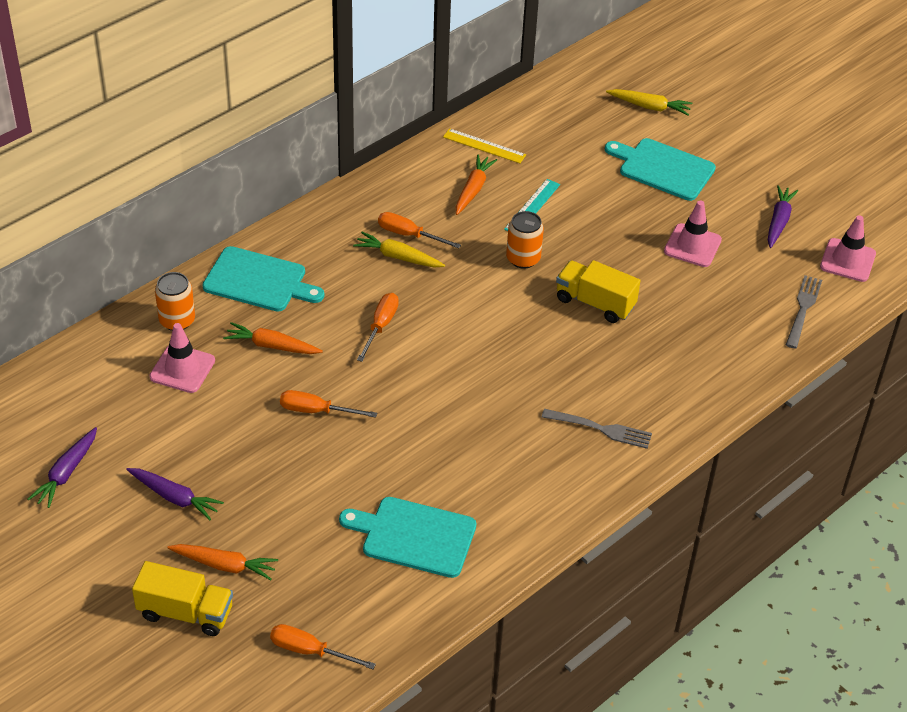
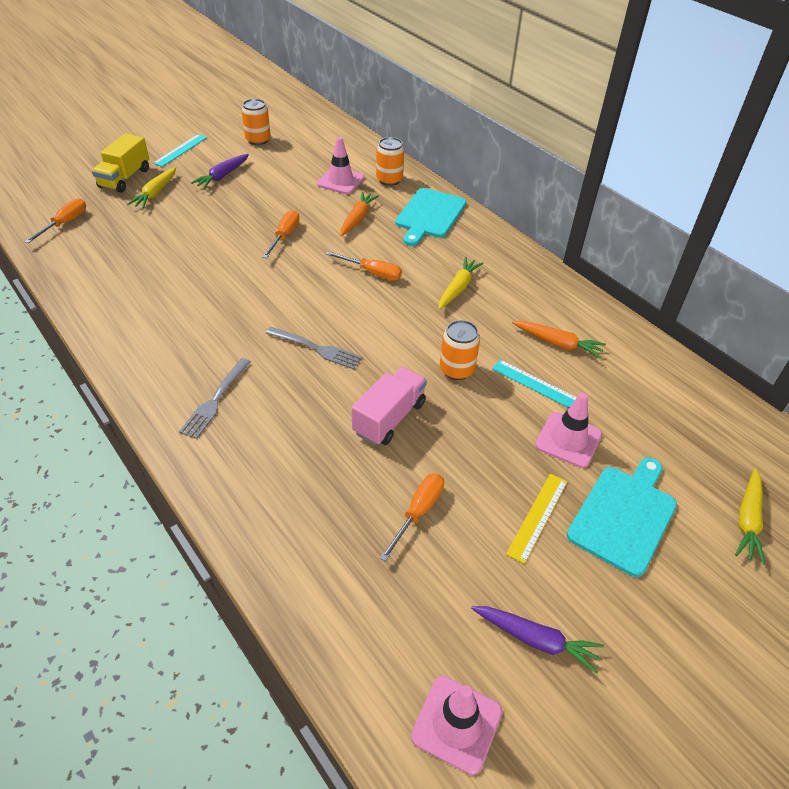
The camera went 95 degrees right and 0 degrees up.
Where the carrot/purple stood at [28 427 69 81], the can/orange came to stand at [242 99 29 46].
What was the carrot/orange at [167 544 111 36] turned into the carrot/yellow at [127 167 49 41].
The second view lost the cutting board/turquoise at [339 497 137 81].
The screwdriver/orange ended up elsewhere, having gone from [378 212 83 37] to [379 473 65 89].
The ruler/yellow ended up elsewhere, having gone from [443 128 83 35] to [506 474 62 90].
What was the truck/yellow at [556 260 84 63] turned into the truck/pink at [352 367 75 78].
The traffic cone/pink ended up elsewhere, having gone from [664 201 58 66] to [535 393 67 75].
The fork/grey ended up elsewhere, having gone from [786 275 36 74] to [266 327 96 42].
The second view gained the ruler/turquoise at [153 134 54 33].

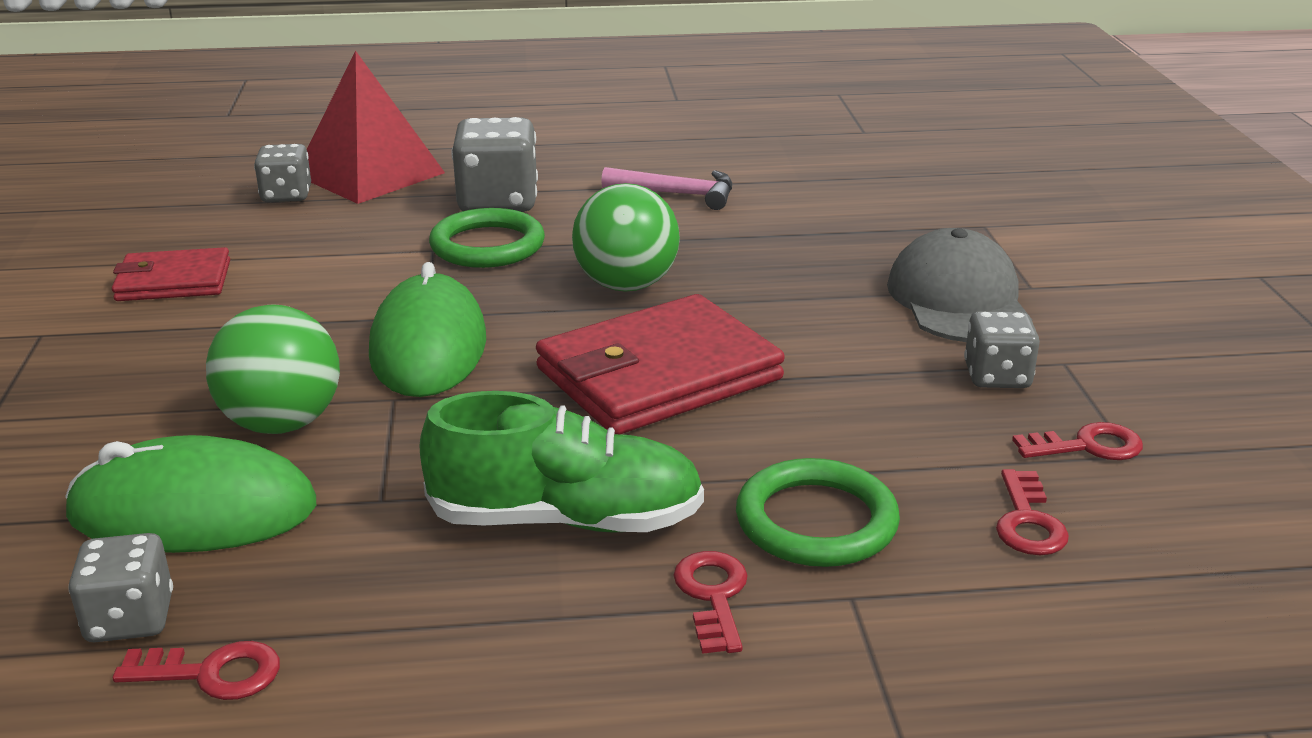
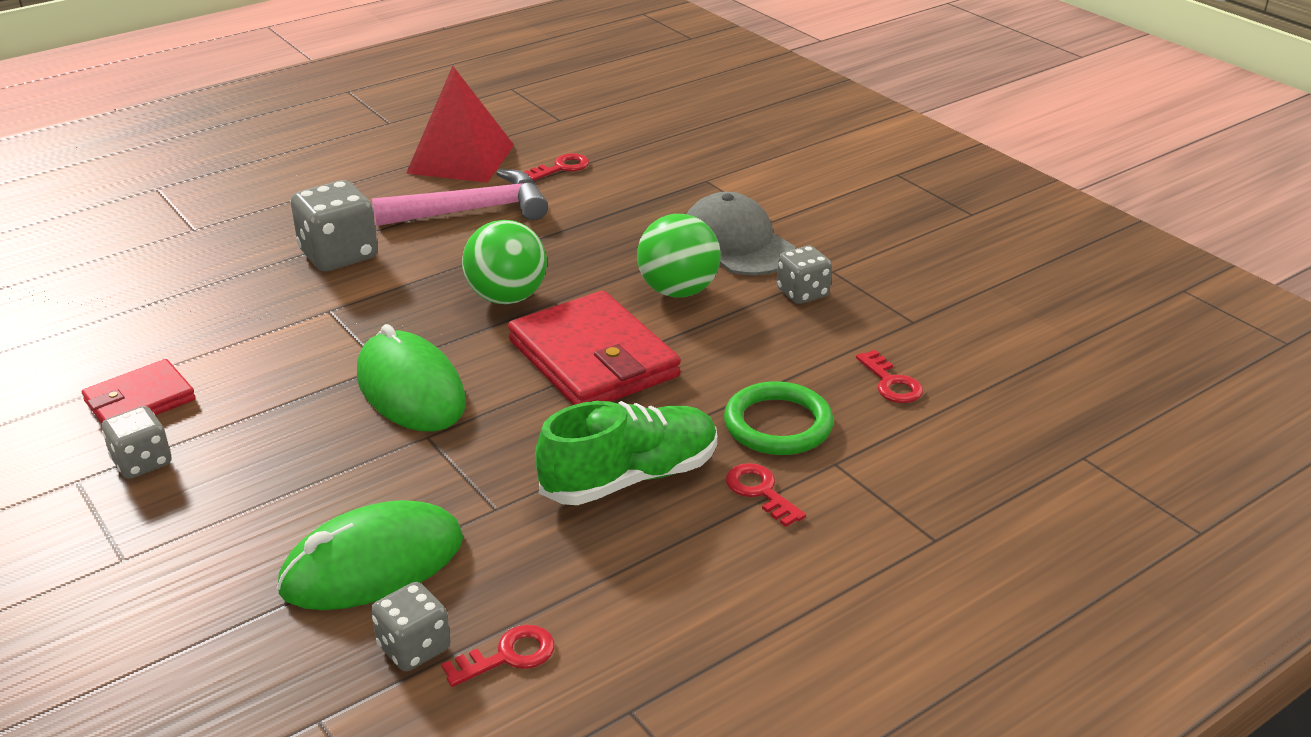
The camera went 30 degrees left and 5 degrees up.
The ball/green ended up elsewhere, having gone from [206 305 134 129] to [637 214 84 84].
The dice/grey ended up elsewhere, having gone from [254 144 57 58] to [102 406 69 73].
The pyramid/red ended up elsewhere, having gone from [307 51 138 153] to [406 66 108 117].
The second view lost the ring/green at [429 208 116 60].
The wallet/red at [536 294 249 140] ended up facing another way, 60 degrees counterclockwise from before.
The size of the hammer/pink at [601 167 131 43] changed by a factor of 1.55.
The key/red ended up elsewhere, having gone from [1012 422 131 38] to [524 153 65 28].

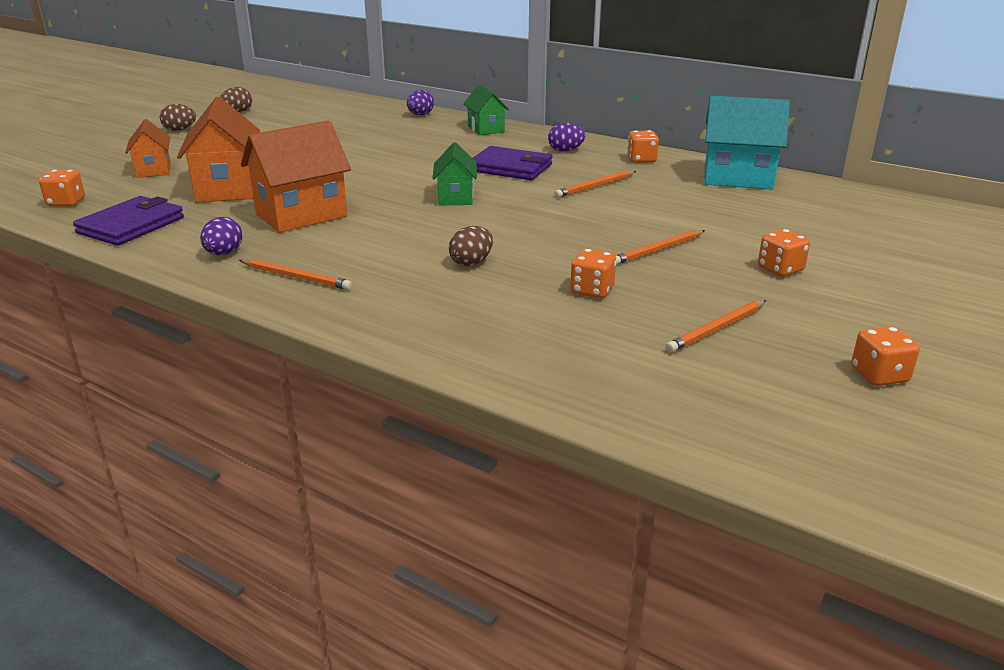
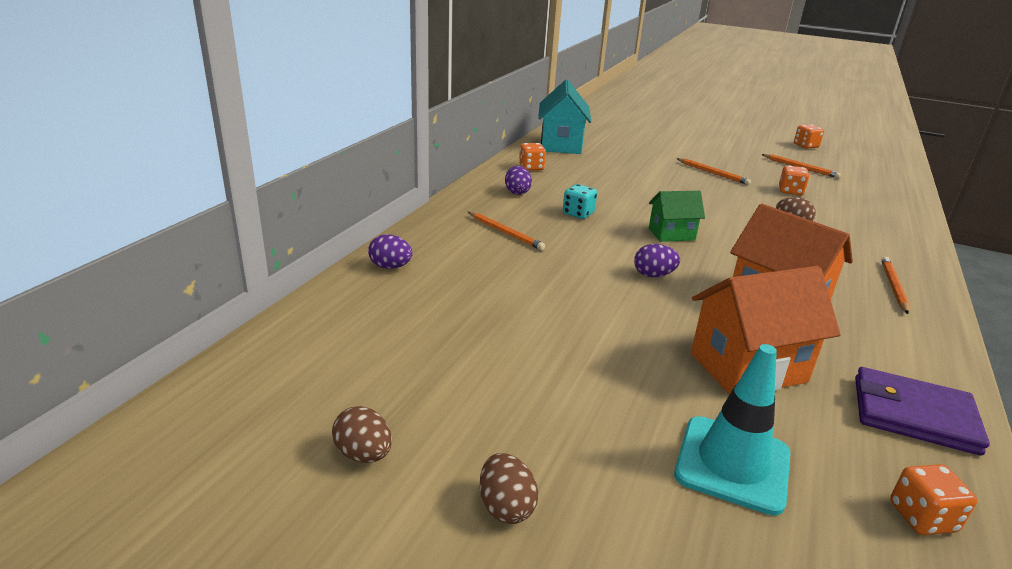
The camera went 100 degrees left and 0 degrees up.
Where the house/orange stood at [125 119 46 59], the traffic cone/turquoise came to stand at [674 344 116 172].
The egg/purple ended up elsewhere, having gone from [200 217 43 38] to [634 244 46 33].
The second view lost the house/green at [463 85 46 50].
Where the wallet/purple stood at [472 146 80 34], the dice/turquoise came to stand at [563 184 34 35].
The pencil/orange ended up elsewhere, having gone from [554 171 82 27] to [468 212 77 38].
The second view lost the dice/orange at [758 229 52 47].

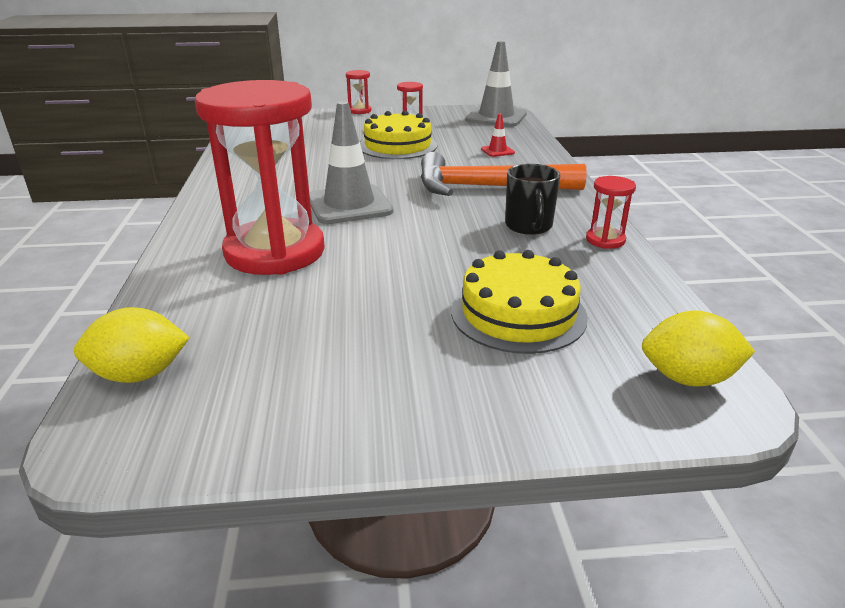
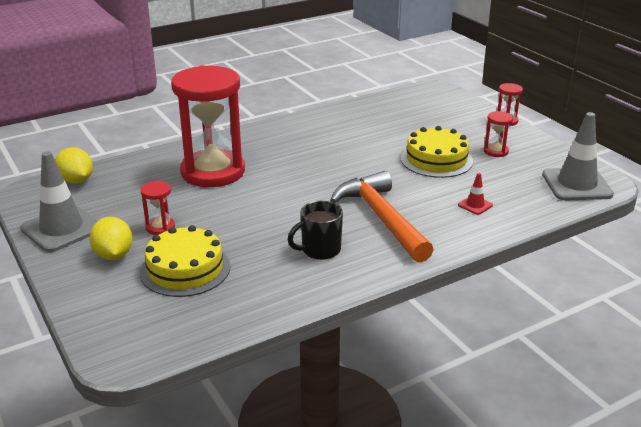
The camera went 65 degrees right and 0 degrees up.
The traffic cone/grey ended up elsewhere, having gone from [309 101 84 123] to [20 151 78 101].
The hourglass/red ended up elsewhere, having gone from [586 176 50 73] to [141 181 34 54].
The lemon/yellow ended up elsewhere, having gone from [642 311 113 75] to [90 217 43 43].

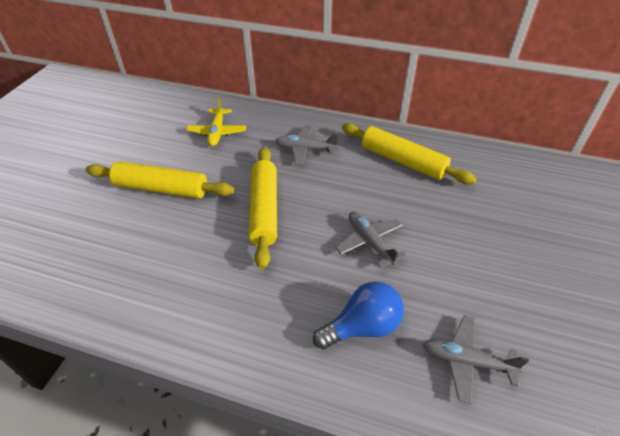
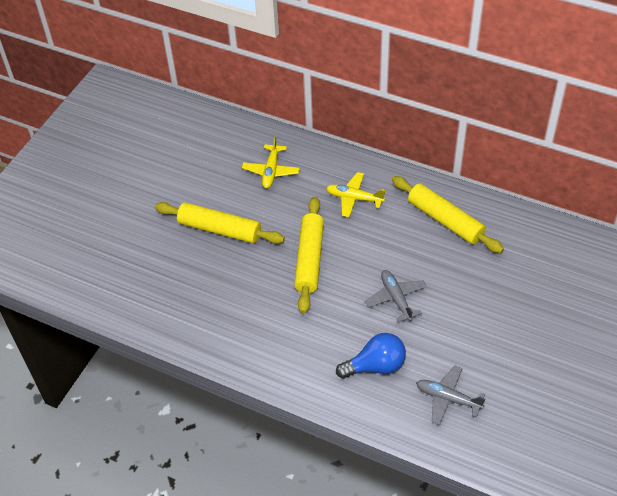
The camera went 10 degrees right and 5 degrees up.
What was the plane/grey at [275 125 63 40] turned into the plane/yellow at [326 172 59 45].

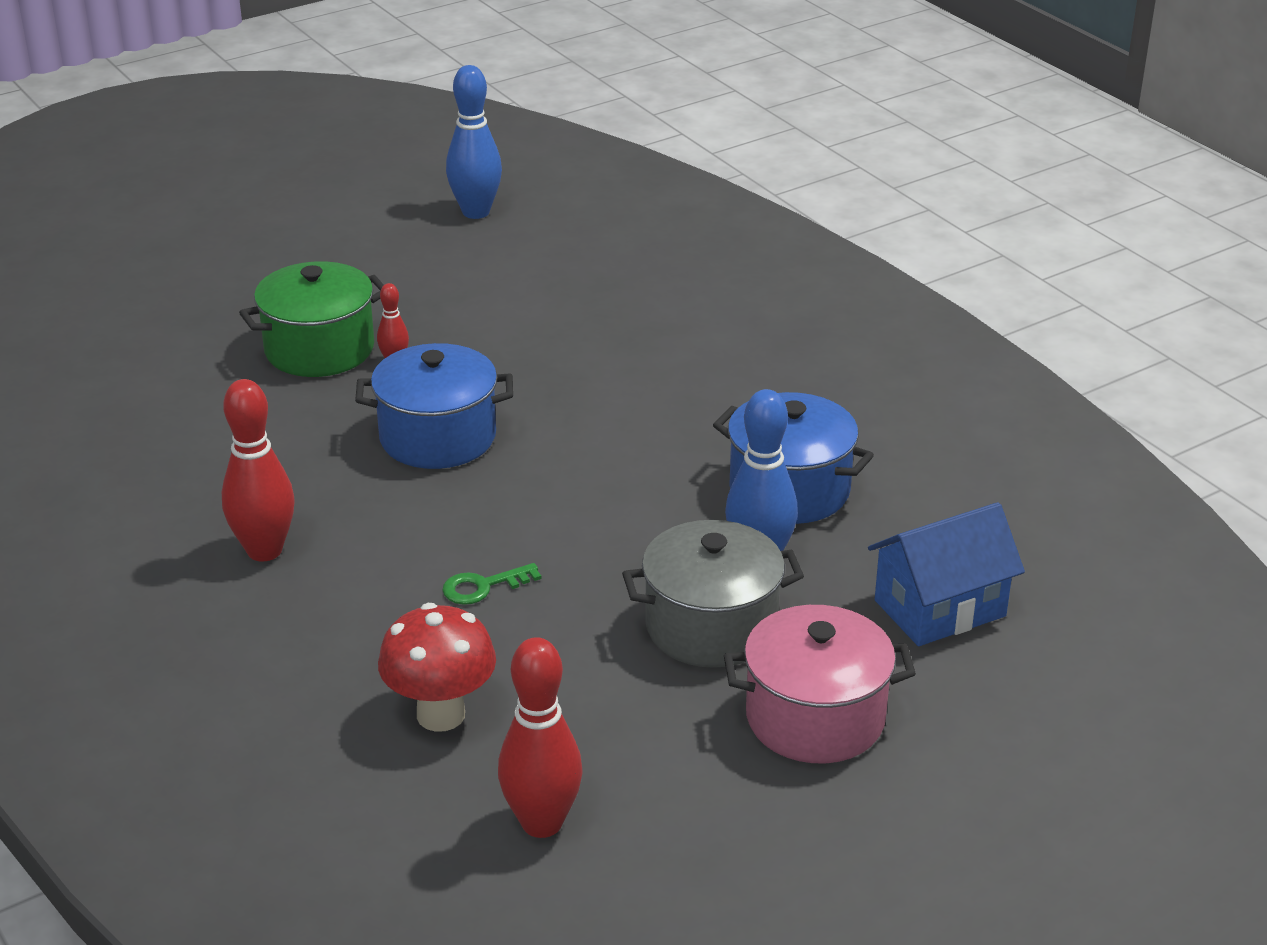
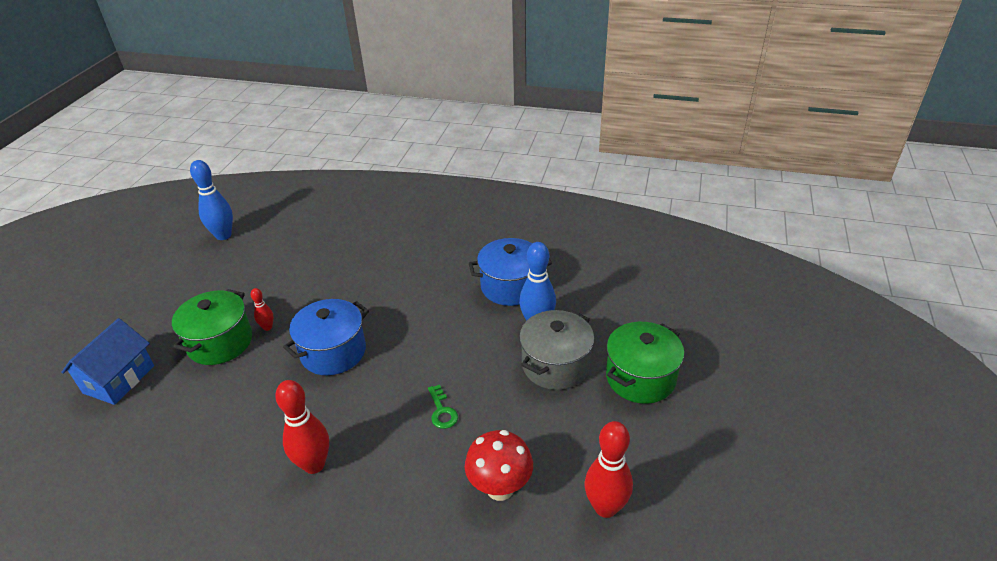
The camera went 40 degrees left and 5 degrees up.
The key/green at [442 563 99 42] ended up facing another way, 45 degrees counterclockwise from before.
What was the pot/pink at [724 605 192 158] turned into the pot/green at [606 322 78 82].
The house/blue ended up elsewhere, having gone from [868 502 157 144] to [61 318 93 87].

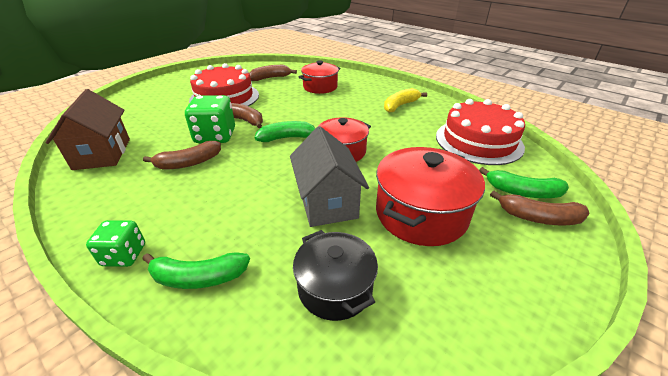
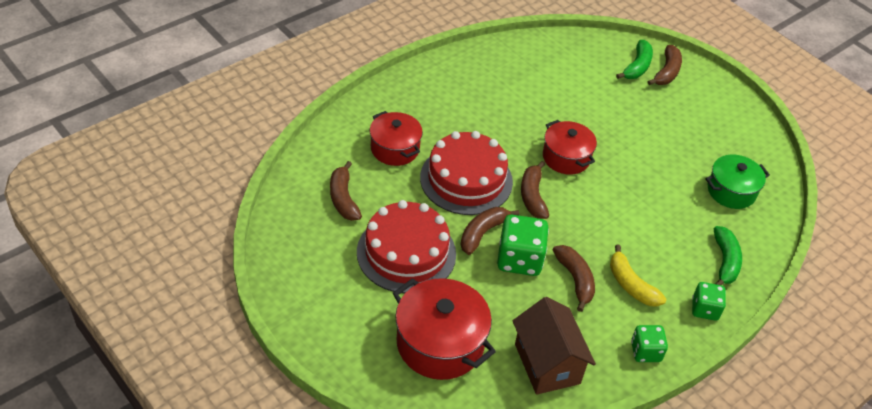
The camera went 85 degrees left and 10 degrees up.
The house/brown at [46 89 84 81] ended up facing another way, 75 degrees clockwise from before.
What was the banana/green at [255 121 60 21] turned into the banana/brown at [521 161 28 58].
The second view lost the house/grey at [290 126 79 101].
What was the pot/black at [293 230 85 91] turned into the pot/green at [705 155 65 54].
The pot/red ended up elsewhere, having gone from [376 147 109 99] to [393 278 103 102].
The banana/yellow ended up elsewhere, having gone from [384 88 43 25] to [610 245 56 62].
The cake/red ended up elsewhere, having gone from [436 99 89 66] to [420 131 93 84].
The second view gained the dice/green at [631 325 37 37].

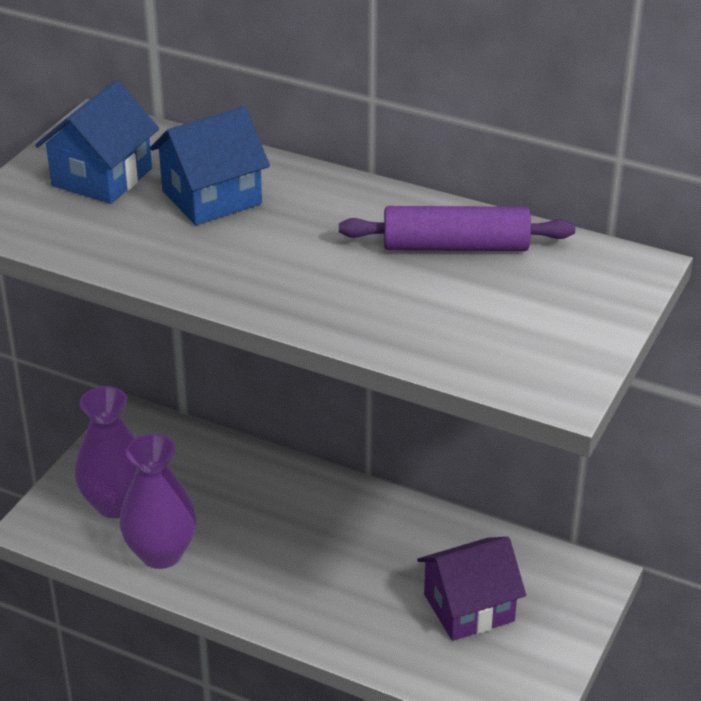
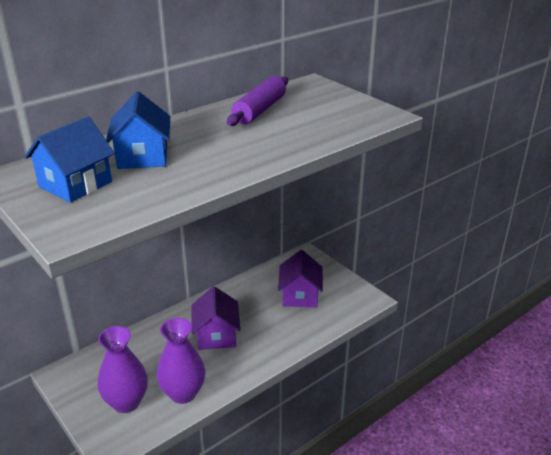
The camera went 65 degrees left and 5 degrees down.
The house/blue at [35 80 124 124] ended up facing another way, 75 degrees clockwise from before.
The second view gained the house/purple at [192 286 48 64].

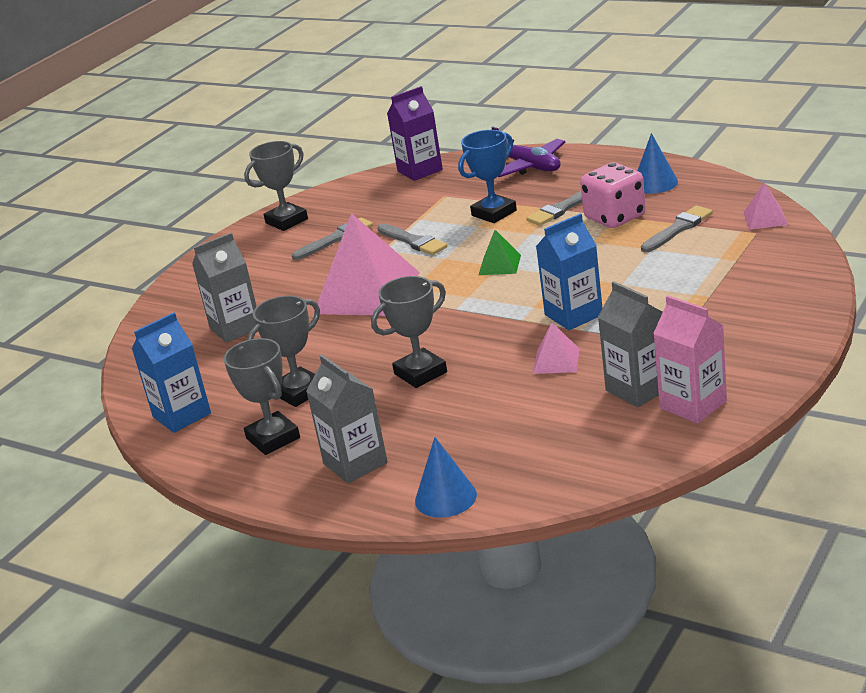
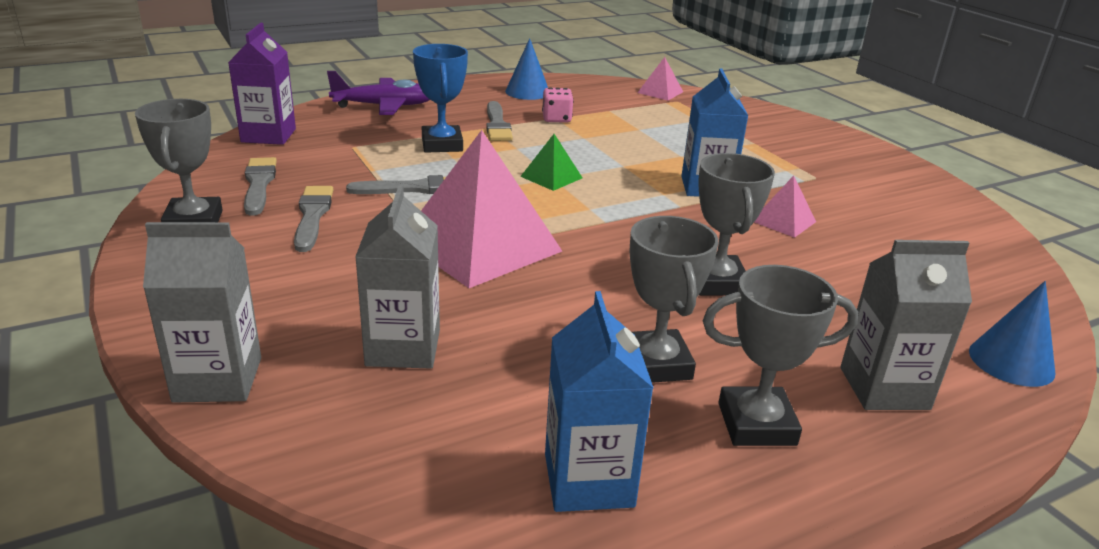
The camera went 65 degrees left and 0 degrees up.
The size of the dice/pink at [580 162 66 66] changed by a factor of 0.57.
The carton/grey ended up elsewhere, having gone from [598 281 65 127] to [143 222 118 181].
The brush/grey ended up elsewhere, having gone from [641 205 72 47] to [244 157 33 59].
The second view lost the carton/pink at [653 295 74 129].

